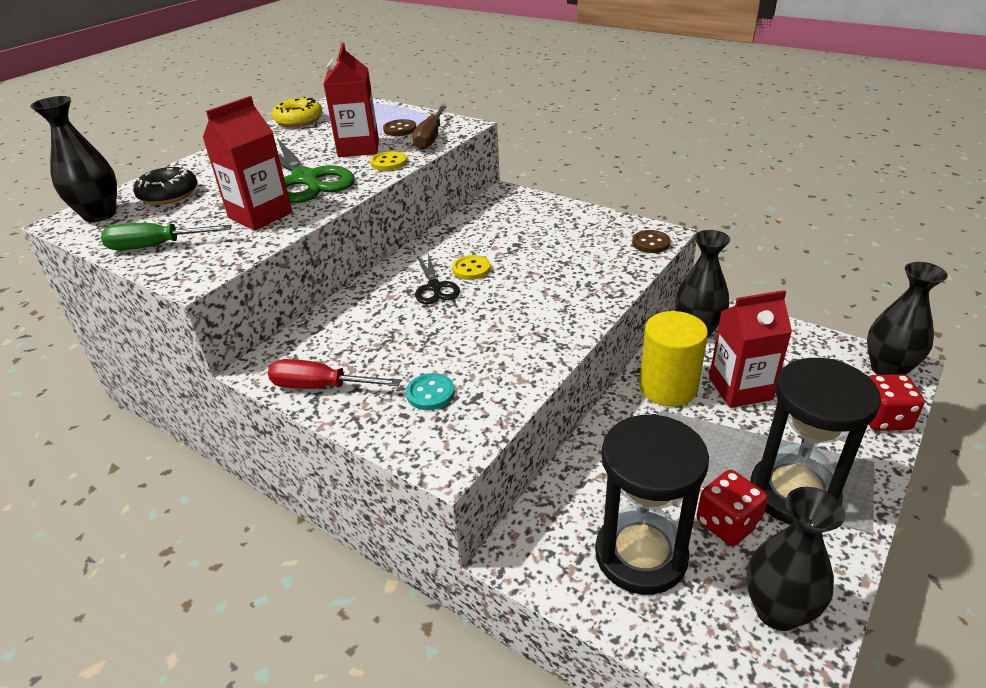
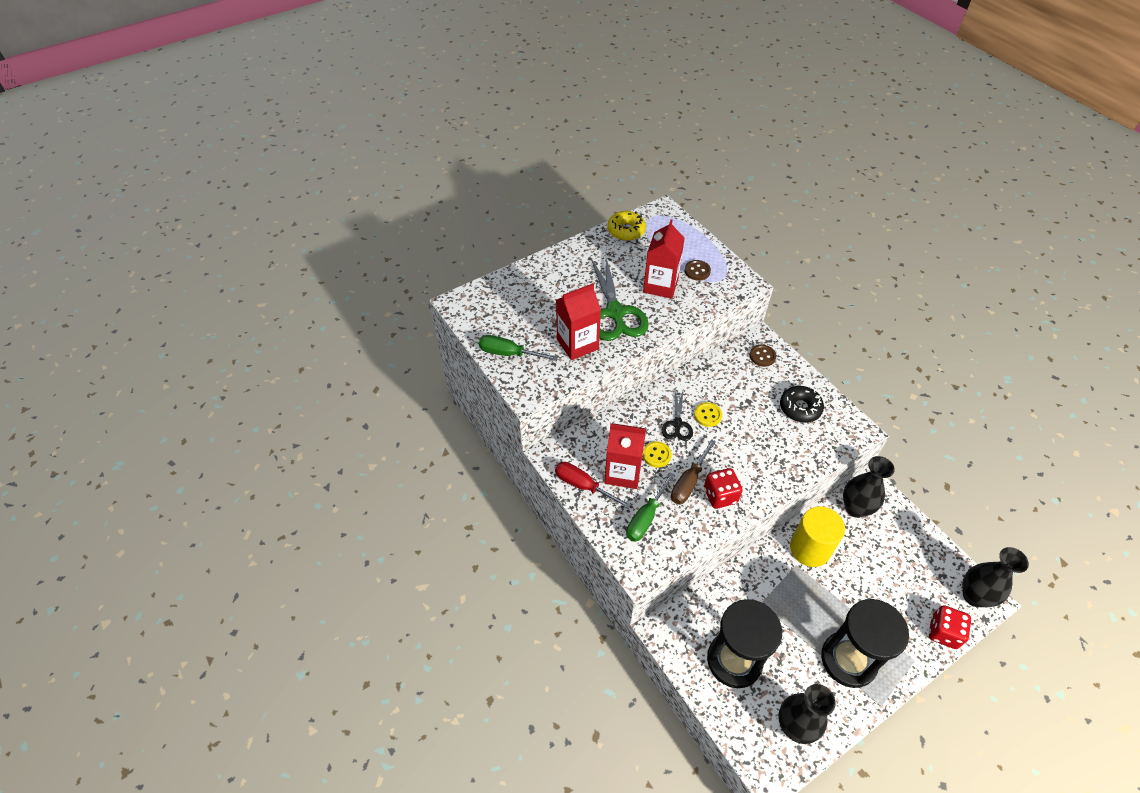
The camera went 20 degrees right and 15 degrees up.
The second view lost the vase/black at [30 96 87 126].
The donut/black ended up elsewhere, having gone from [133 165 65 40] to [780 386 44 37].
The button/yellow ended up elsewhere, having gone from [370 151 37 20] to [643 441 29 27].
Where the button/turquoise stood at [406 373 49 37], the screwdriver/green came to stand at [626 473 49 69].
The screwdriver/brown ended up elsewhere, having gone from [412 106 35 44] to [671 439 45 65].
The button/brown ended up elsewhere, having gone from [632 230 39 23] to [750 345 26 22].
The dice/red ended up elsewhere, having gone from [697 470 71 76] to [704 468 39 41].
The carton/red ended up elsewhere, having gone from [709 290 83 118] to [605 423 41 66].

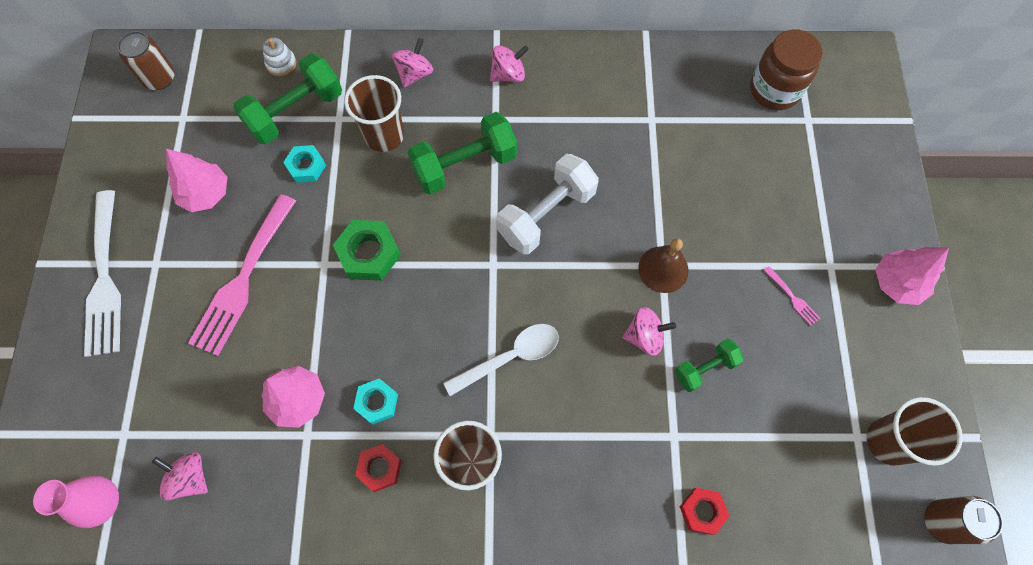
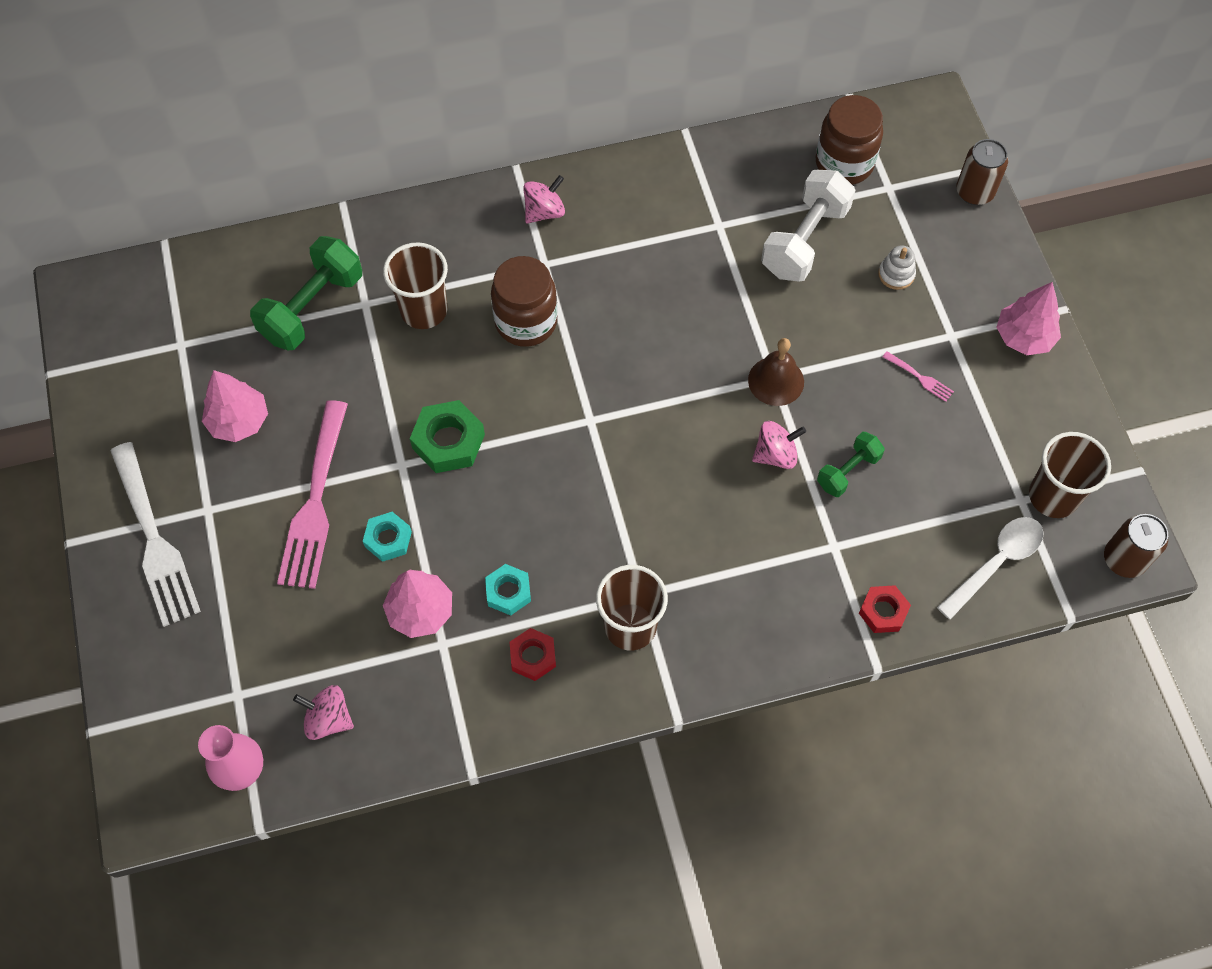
The camera went 15 degrees left and 5 degrees down.
The can/brown ended up elsewhere, having gone from [117 31 58 59] to [956 139 52 66].
The stacking toy/white ended up elsewhere, having gone from [262 37 34 39] to [878 245 38 45].
The nut/turquoise ended up elsewhere, having gone from [283 145 43 38] to [363 512 49 50].
The second view lost the spinning top/pink at [392 38 41 50].
Where the dumbbell/green stood at [408 112 109 83], the jar/brown came to stand at [491 256 67 91].
The spoon/white ended up elsewhere, having gone from [443 324 116 72] to [937 517 107 103].
The dumbbell/white ended up elsewhere, having gone from [496 154 103 100] to [761 170 95 112].

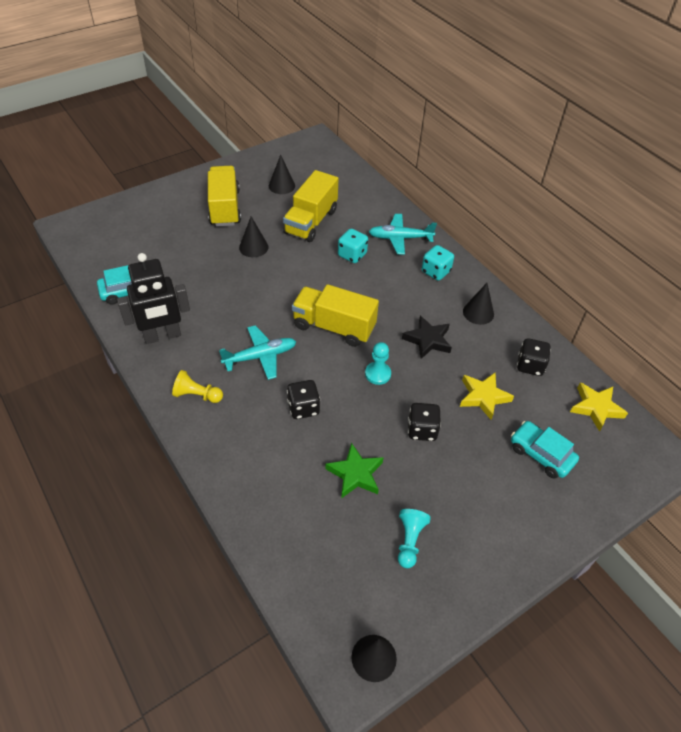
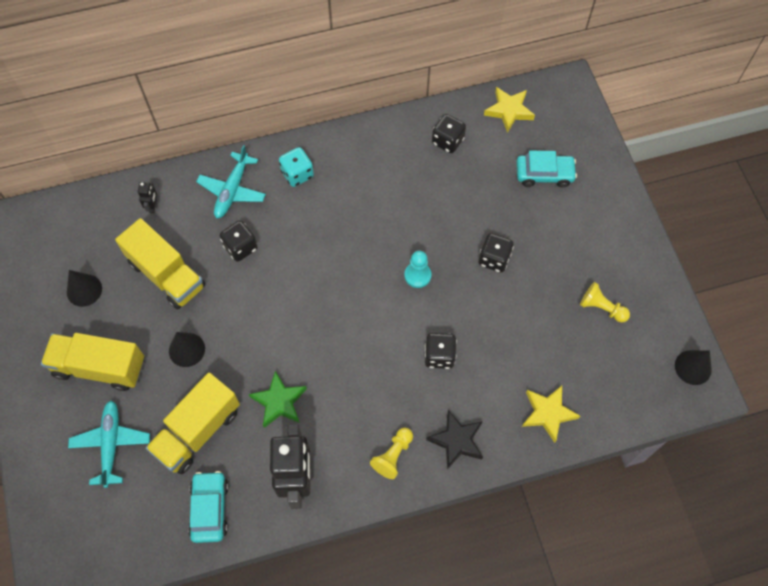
The camera went 70 degrees left and 15 degrees up.
The plane/turquoise ended up elsewhere, having gone from [219 325 77 55] to [68 400 82 88].
The truck/yellow ended up elsewhere, having gone from [292 284 87 63] to [146 372 94 102].
The star/green ended up elsewhere, having gone from [325 443 59 56] to [249 371 58 57].
What was the dice/turquoise at [338 229 30 34] turned into the dice/black at [220 221 38 41].
What was the pawn/turquoise at [398 509 33 59] turned into the pawn/yellow at [580 282 50 41].
The star/black ended up elsewhere, having gone from [402 316 50 43] to [426 410 57 60].
The star/yellow ended up elsewhere, having gone from [460 373 54 47] to [522 386 58 57].
The second view lost the cone/black at [463 283 31 42].
The car/turquoise at [511 421 68 58] ended up facing another way, 150 degrees counterclockwise from before.
The second view gained the robot/black at [138 182 19 31].

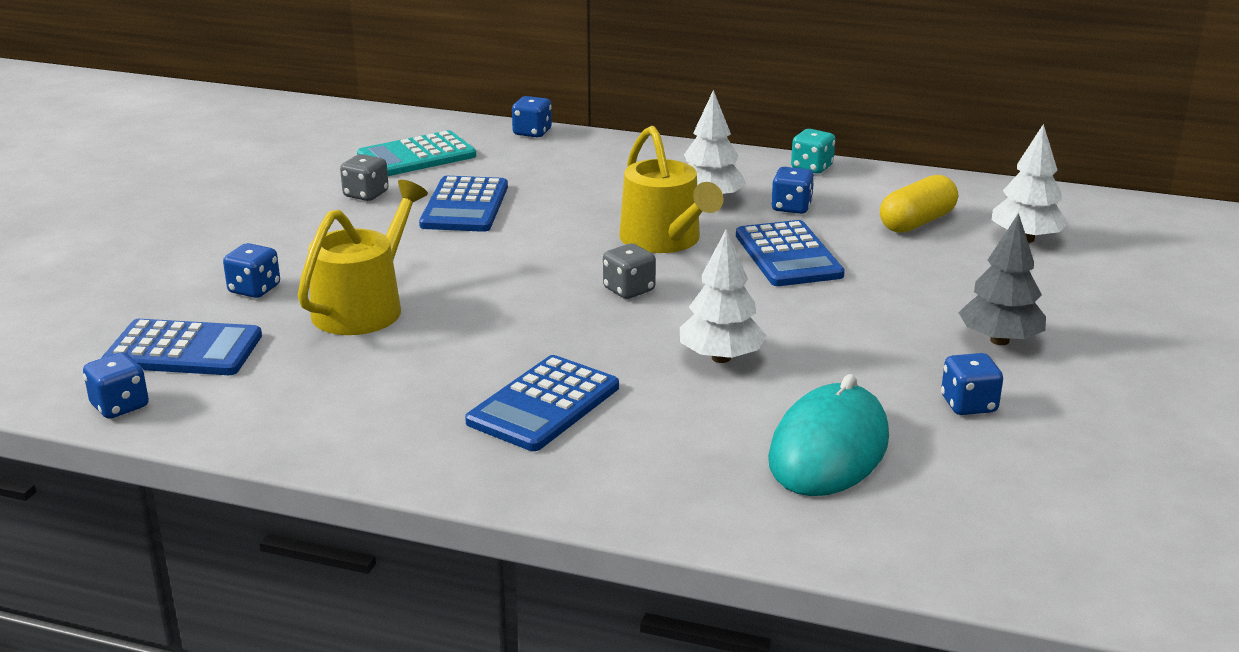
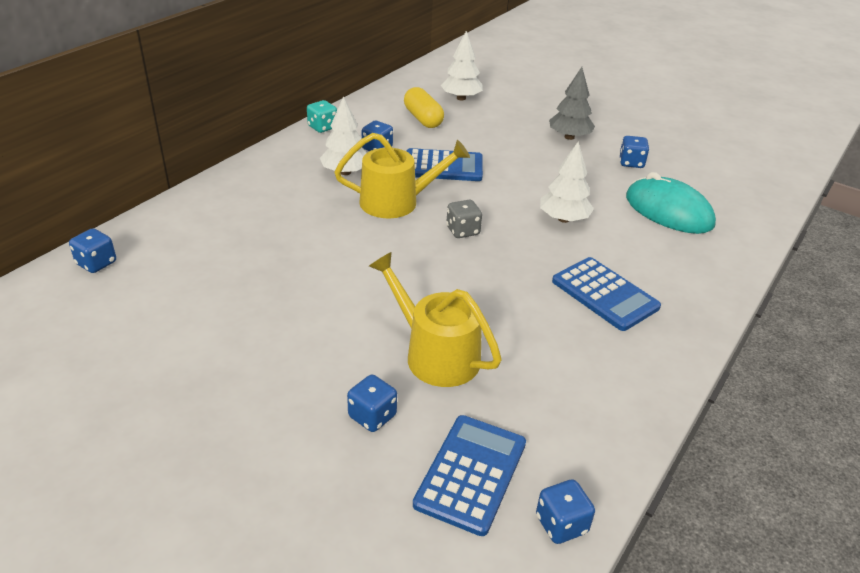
The camera went 75 degrees left and 10 degrees up.
The second view lost the dice/grey at [340 154 49 47].
The second view lost the calculator/turquoise at [357 130 119 46].
The second view lost the calculator/blue at [419 176 89 56].
The dice/blue ended up elsewhere, having gone from [512 96 40 42] to [69 228 47 45].

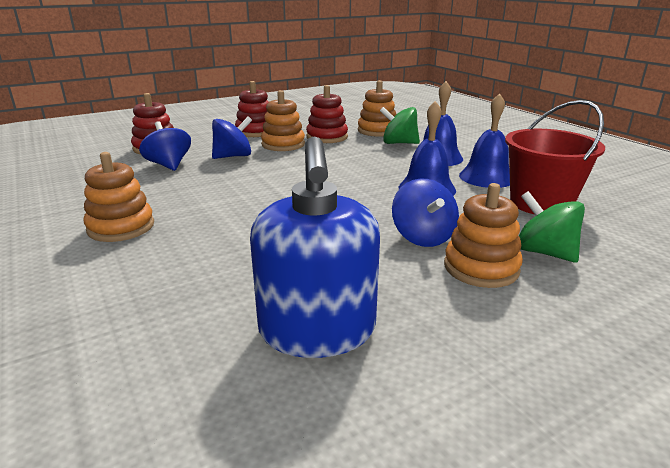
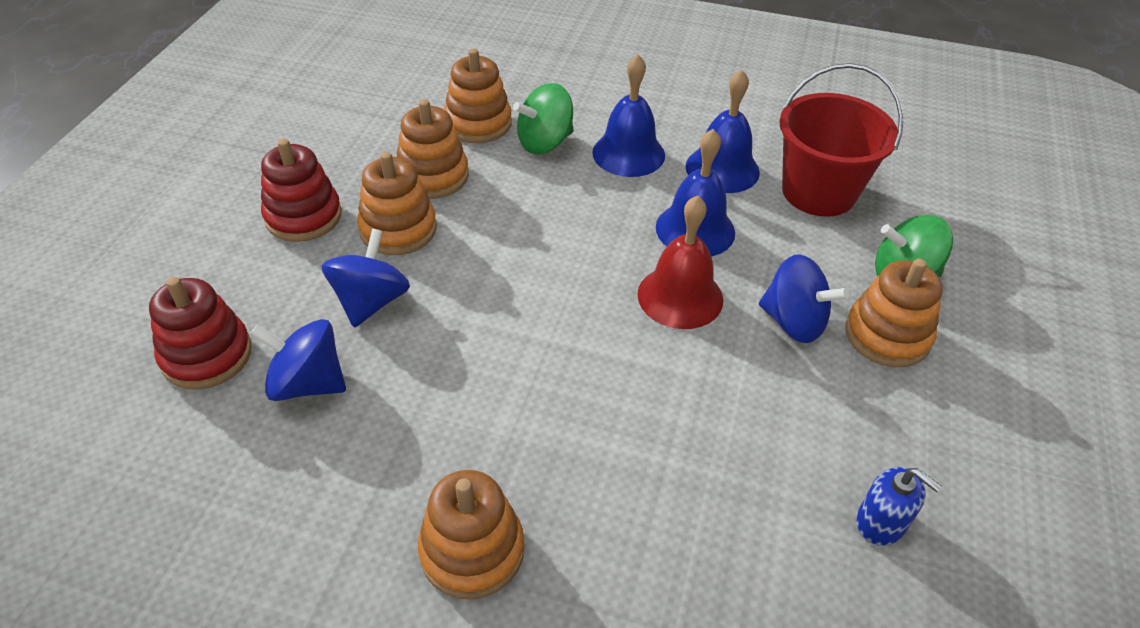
The camera went 45 degrees left and 20 degrees up.
The size of the soap dispenser/blue at [250 137 130 221] changed by a factor of 0.45.
What was the stacking toy/red at [306 85 42 58] turned into the stacking toy/orange at [397 99 72 100].
The second view gained the bell/red at [637 195 86 134].

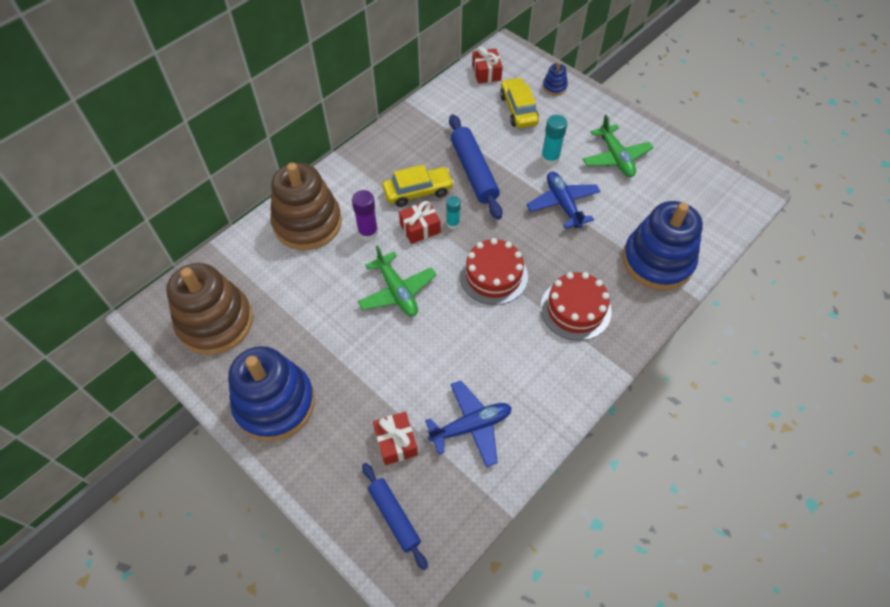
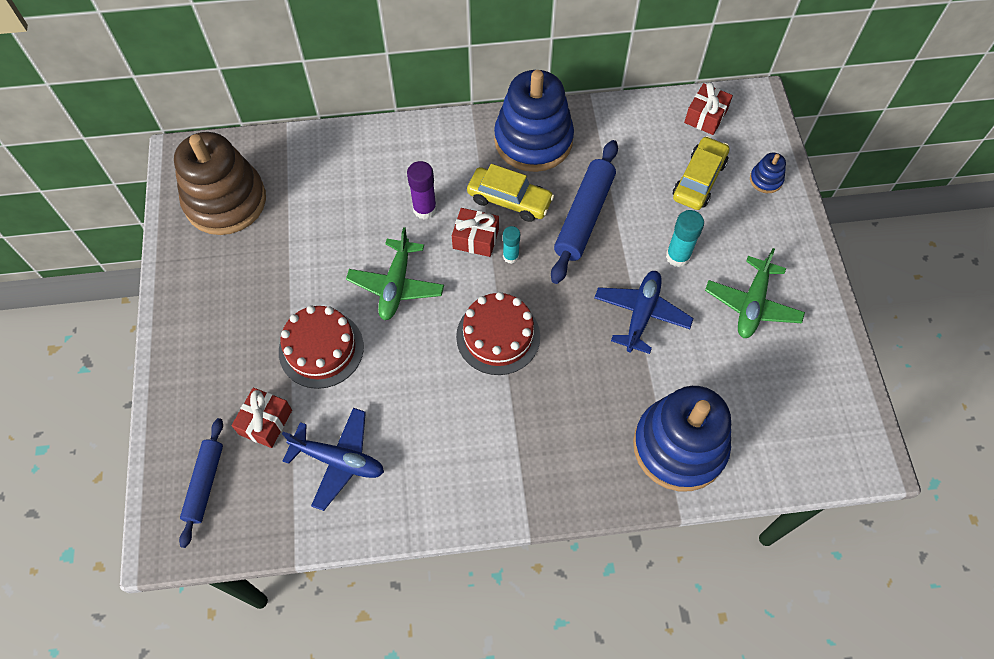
The camera went 40 degrees right and 5 degrees up.
The stacking toy/blue ended up elsewhere, having gone from [228 346 87 95] to [494 70 80 102].
The second view lost the stacking toy/brown at [270 163 72 87].
The cake/red ended up elsewhere, having gone from [540 272 72 69] to [279 305 85 84].

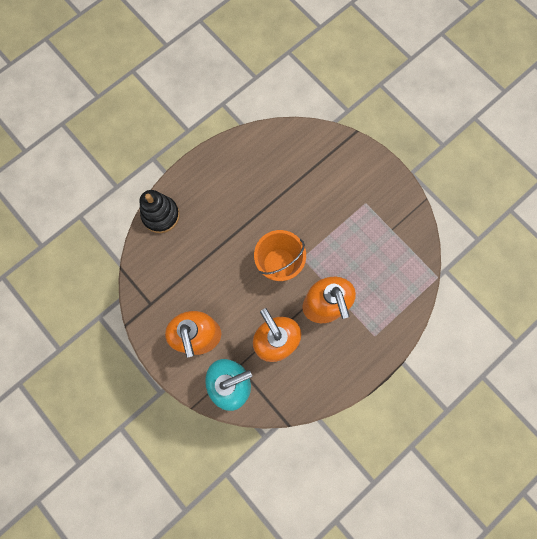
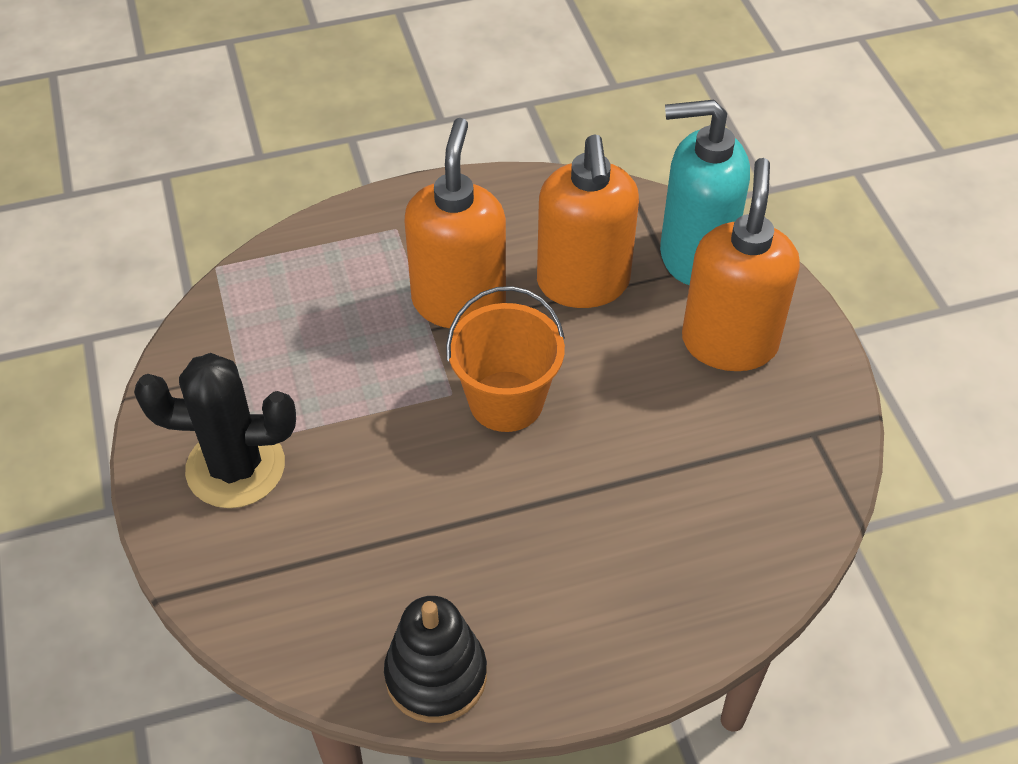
The camera went 155 degrees left and 25 degrees down.
The stacking toy/black ended up elsewhere, having gone from [139 190 41 43] to [384 596 103 127].
The second view gained the cactus/black at [134 353 162 155].

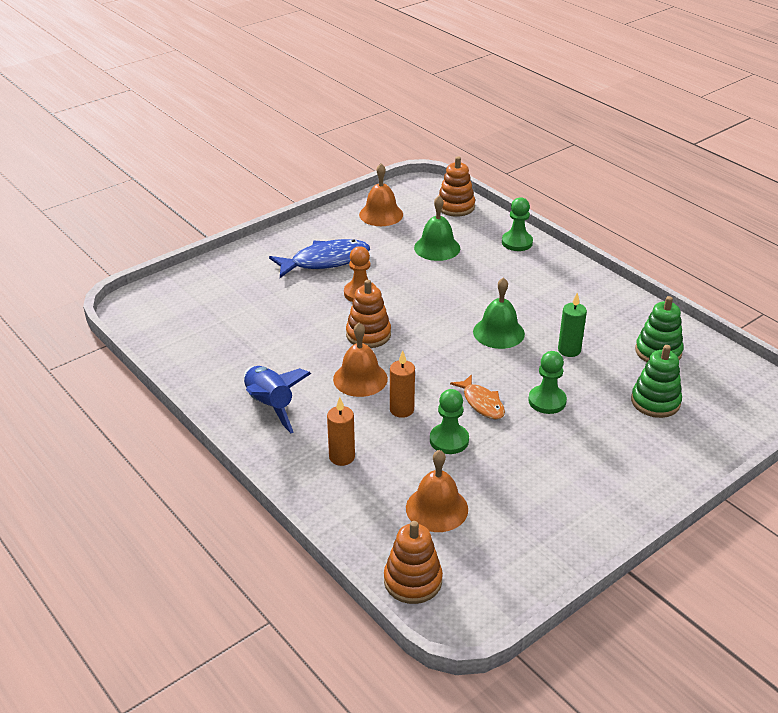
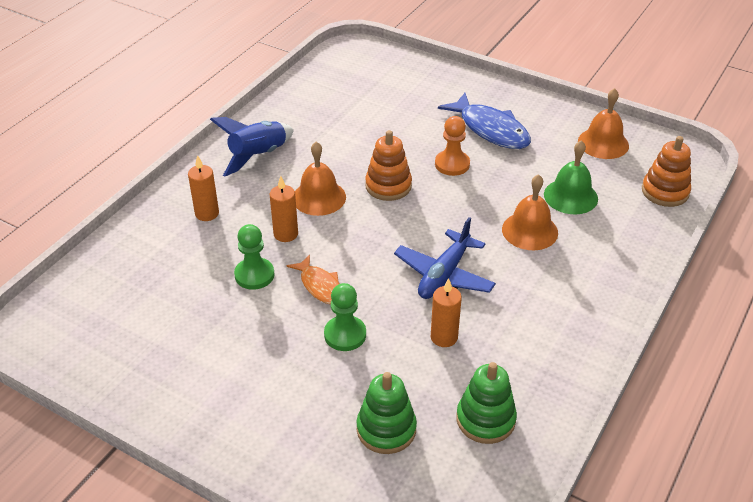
The camera went 70 degrees right and 5 degrees up.
The second view lost the stacking toy/orange at [384 521 59 83].
The bell/orange ended up elsewhere, having gone from [406 450 62 82] to [502 174 56 76].
The fish/orange at [450 375 55 44] ended up facing another way, 75 degrees counterclockwise from before.
Where the bell/green stood at [473 277 52 72], the plane/blue came to stand at [394 217 102 82].
The second view lost the pawn/green at [502 197 31 54].
What was the candle/green at [558 293 29 64] turned into the candle/orange at [431 278 31 69].

